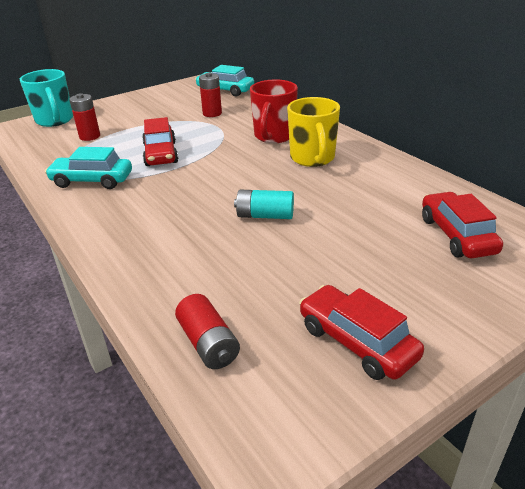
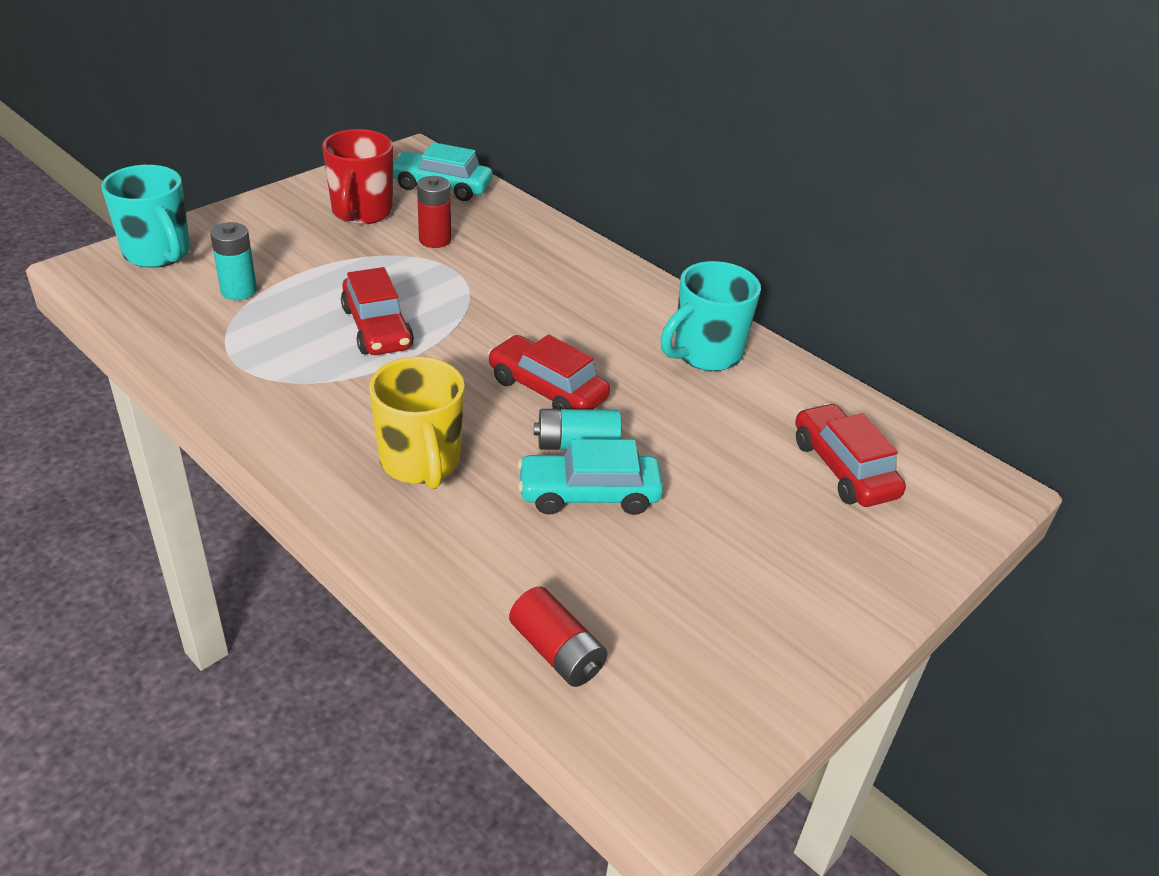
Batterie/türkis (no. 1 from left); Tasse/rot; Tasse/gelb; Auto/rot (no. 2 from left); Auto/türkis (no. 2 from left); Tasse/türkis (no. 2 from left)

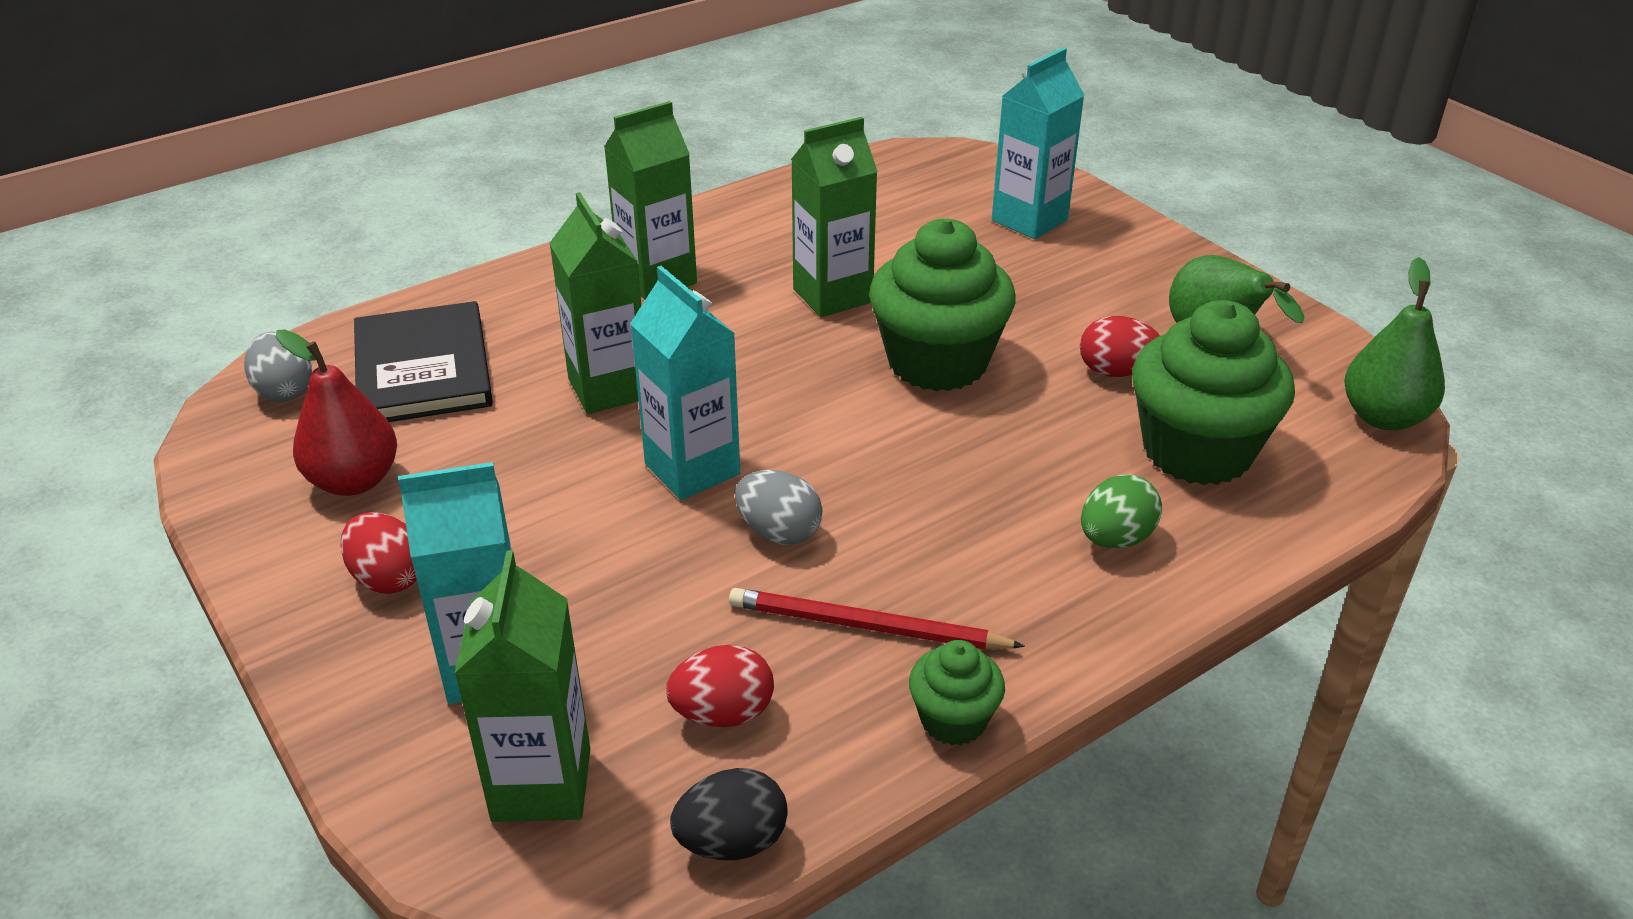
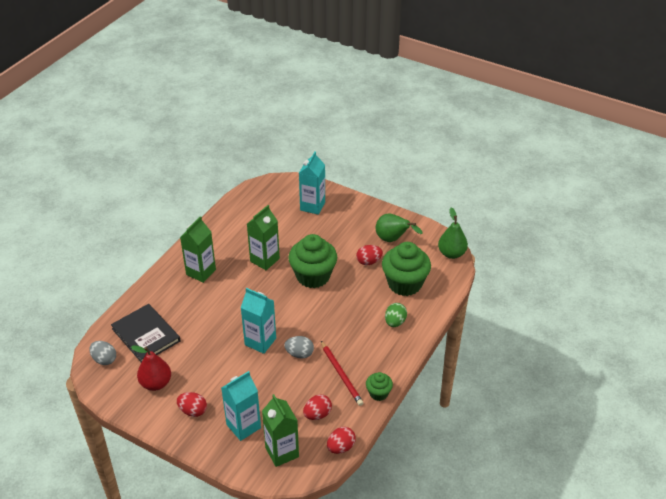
Bleistift/rot; Ei/rot (no. 3 from left); Getränkekarton/grün (no. 2 from left in the first image)

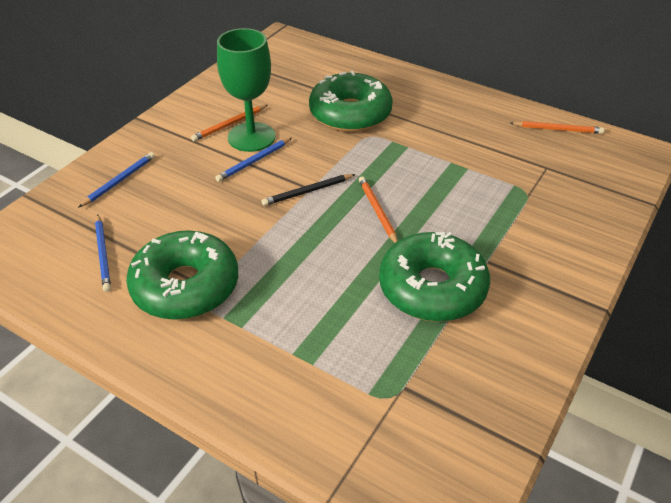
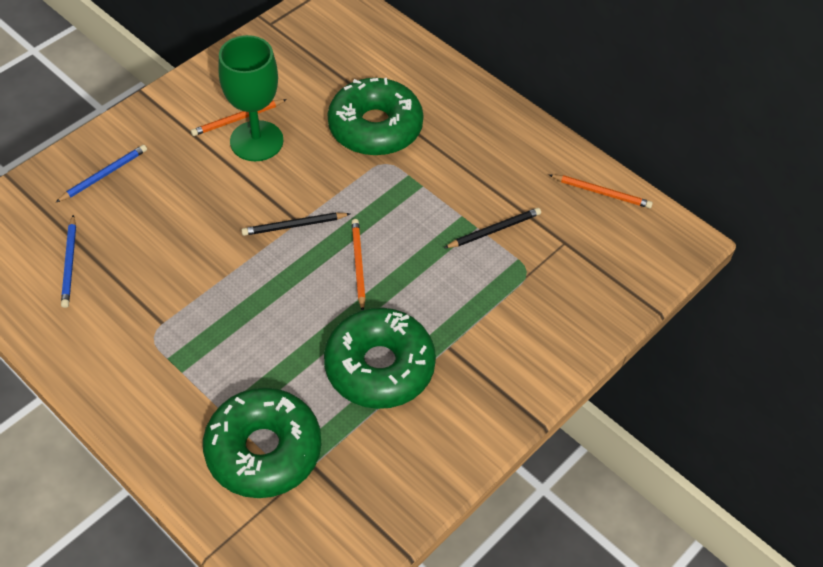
Donut/grün (no. 1 from left); Bleistift/schwarz (no. 2 from left); Bleistift/blau (no. 3 from left in the first image)

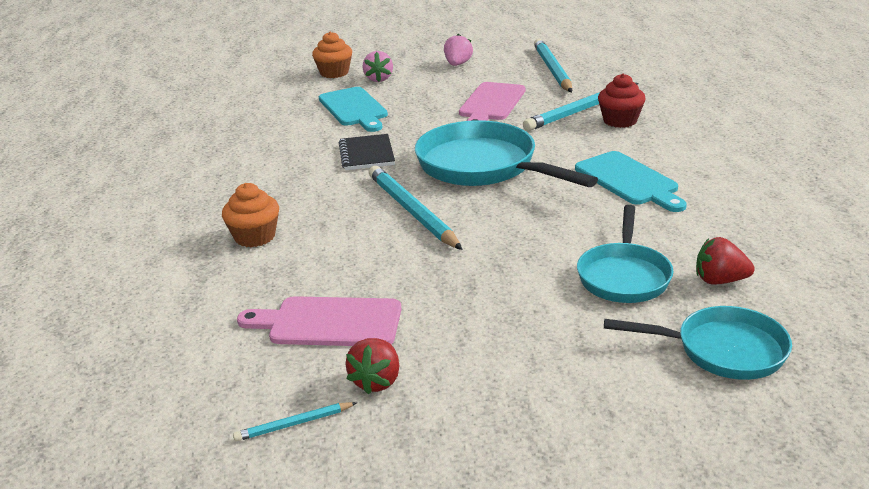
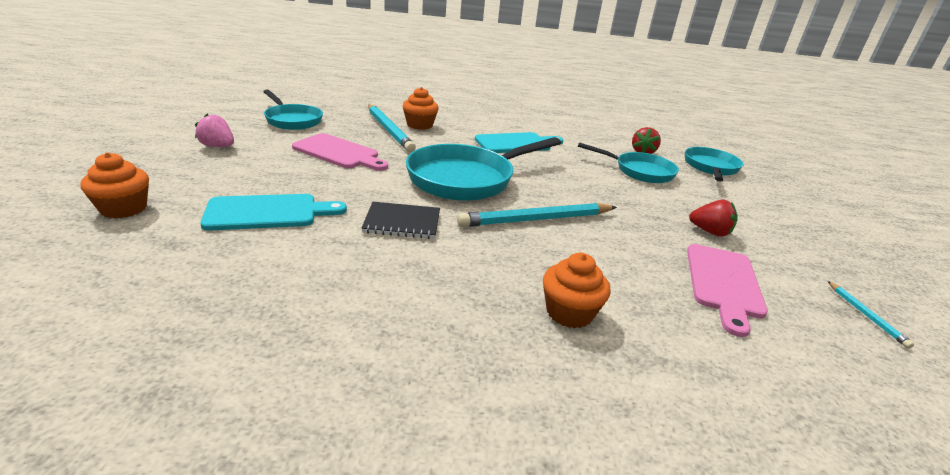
Pfanne/türkis (no. 1 from left); Muffin/orange (no. 2 from left); Erdbeere/rot (no. 2 from left); Erdbeere/rosa (no. 1 from left in the first image)

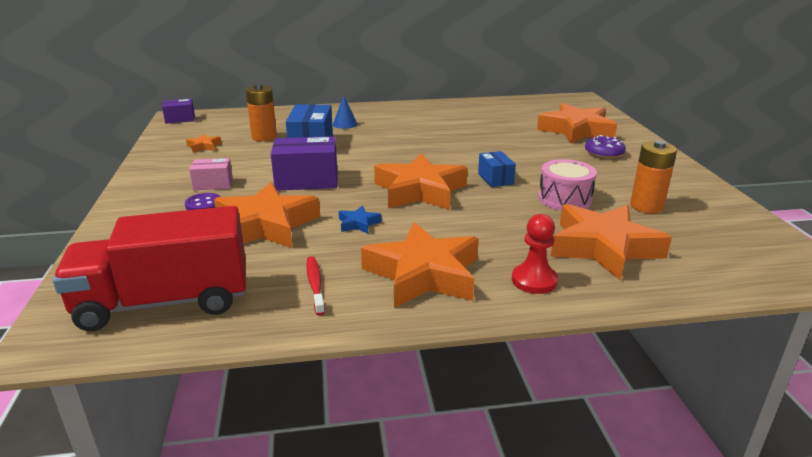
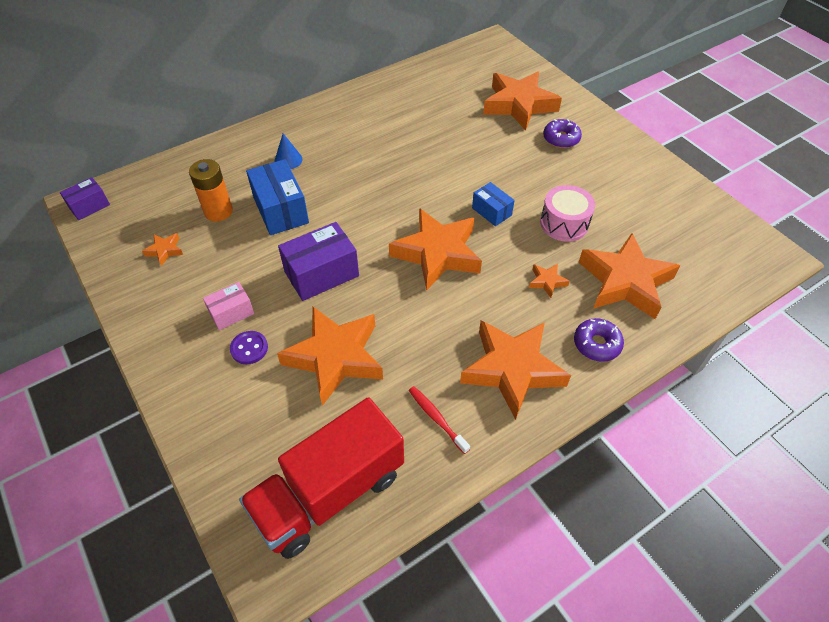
Stern/orange (no. 6 from left); Donut/lila (no. 2 from left); Stern/blau; Batterie/orange (no. 2 from left in the first image)

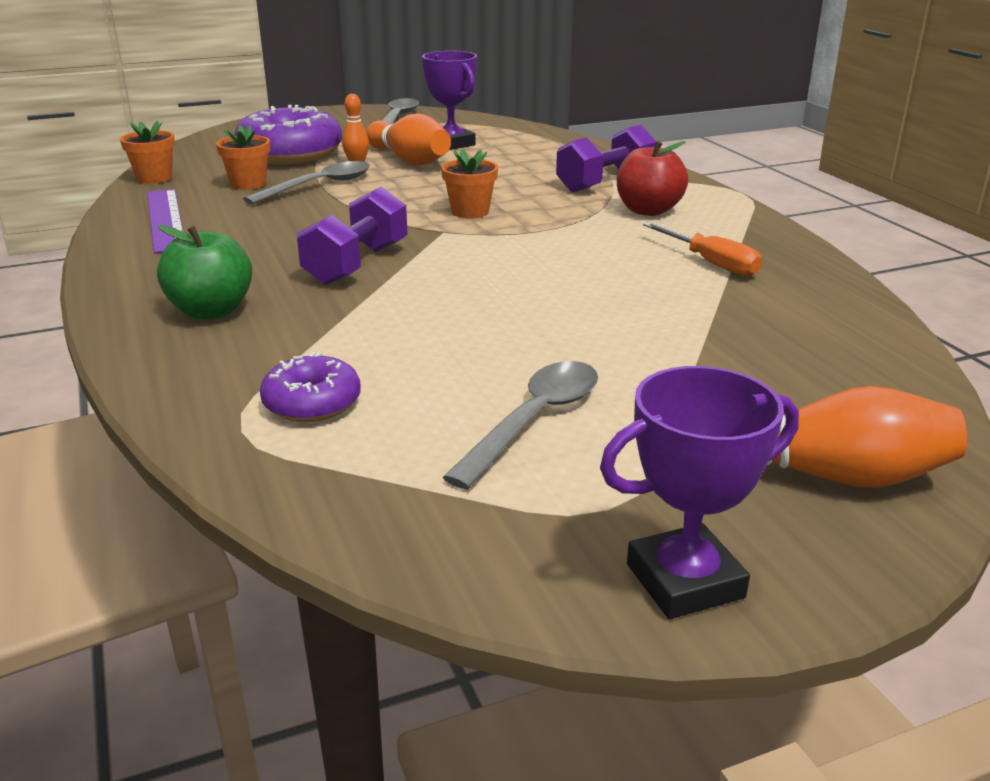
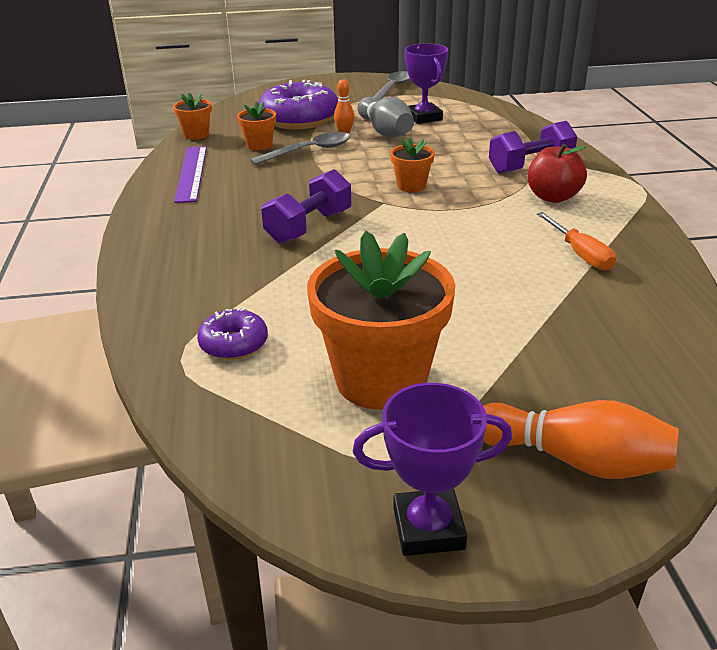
Blumentopf/orange (no. 3 from left); Bowlingkegel/grau; Apfel/grün

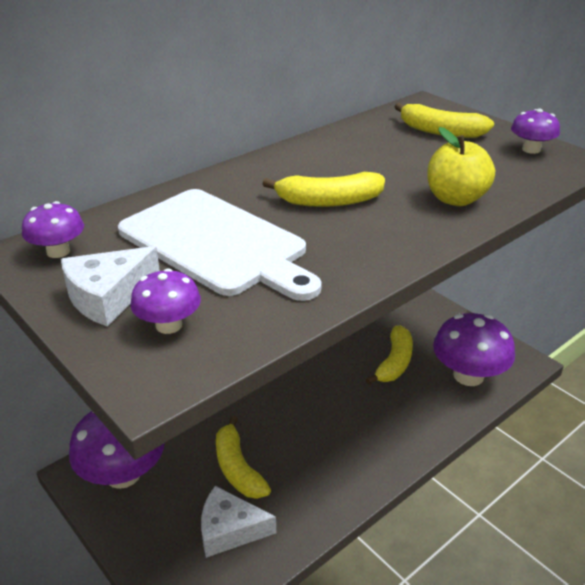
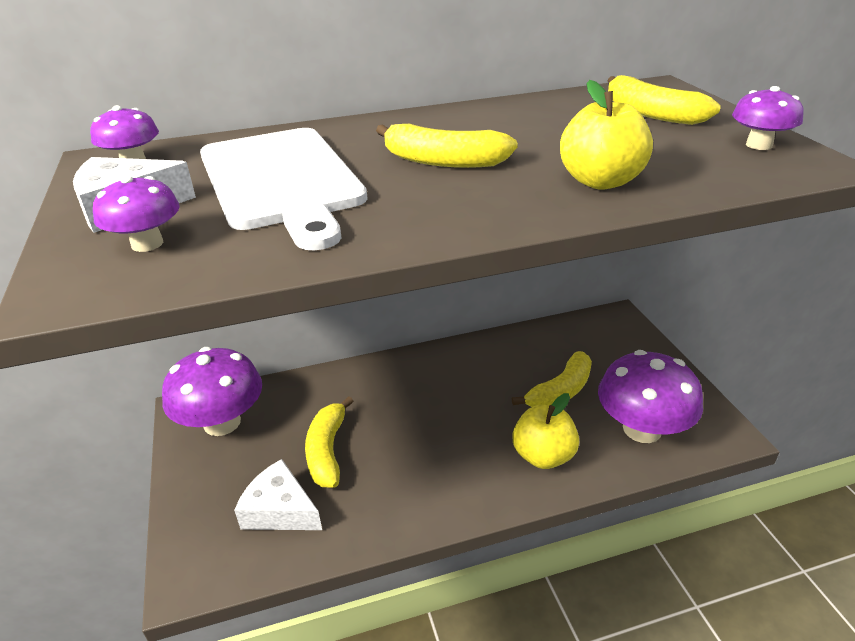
Apfel/gelb (no. 1 from left)

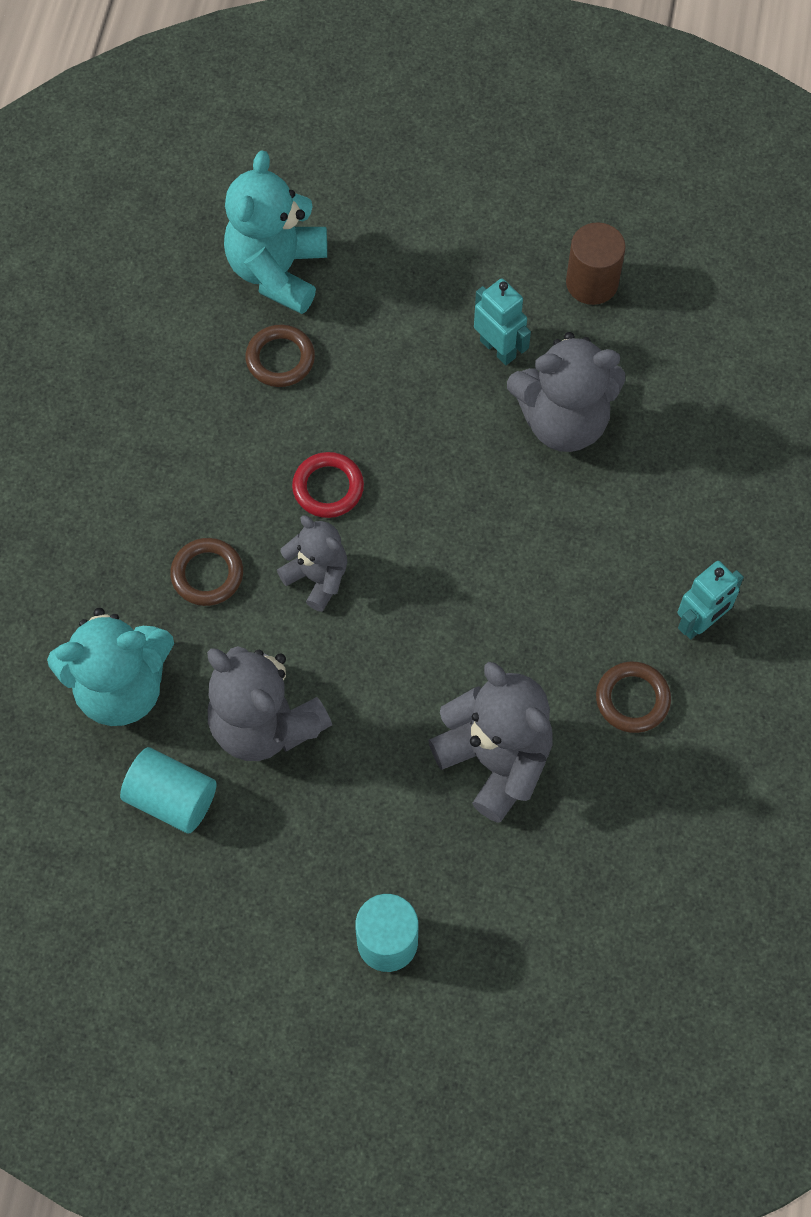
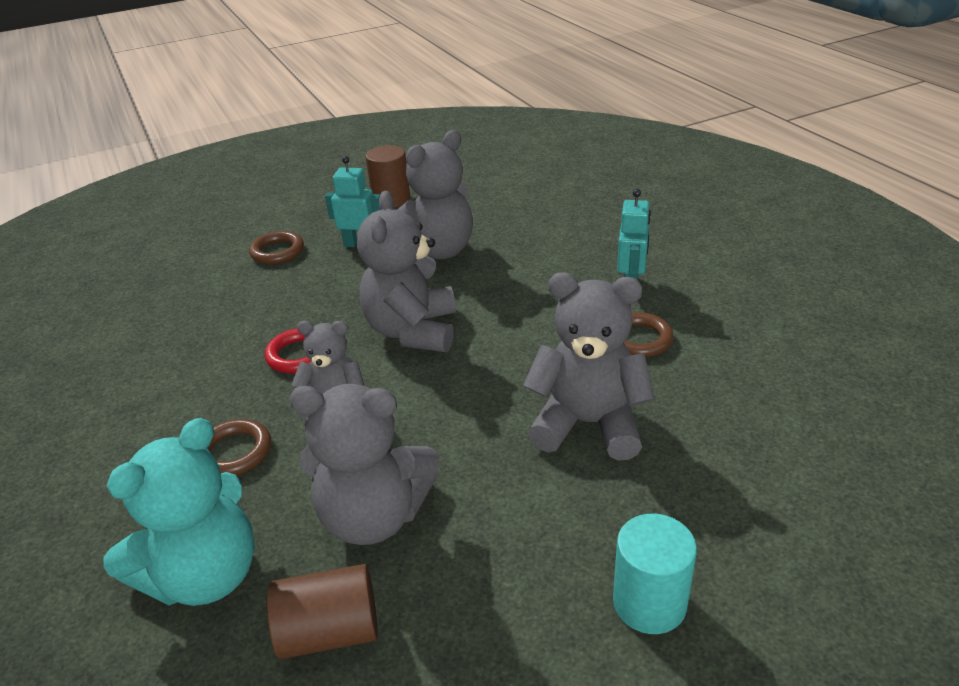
Ring/braun (no. 2 from left); Vollzylinder/braun (no. 1 from left); Teddybär/grau (no. 3 from left); Teddybär/türkis (no. 2 from left in the first image)

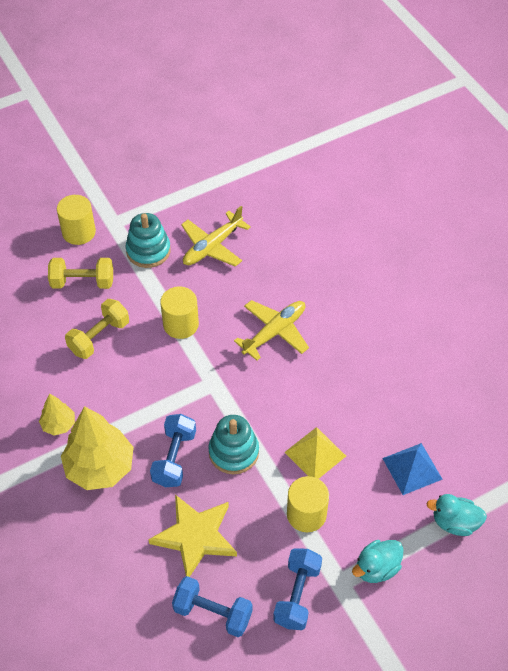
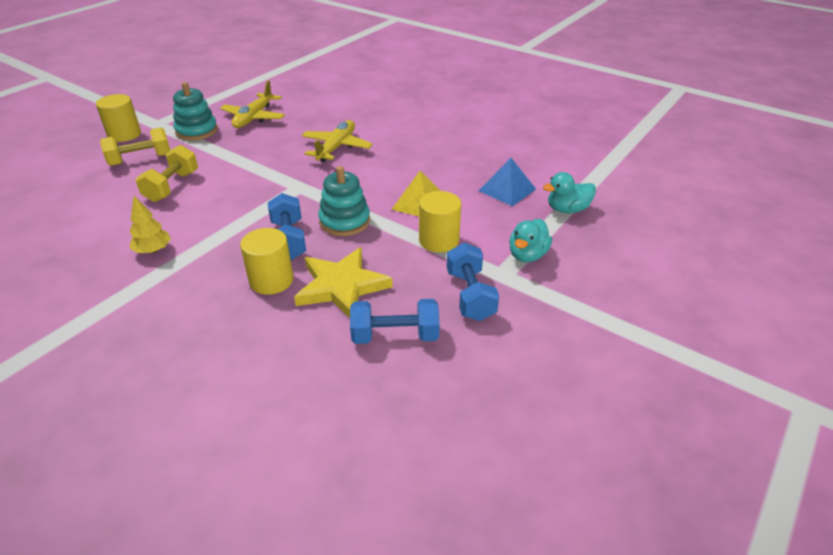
Vollzylinder/gelb (no. 2 from left); Baum/gelb (no. 2 from left in the first image)

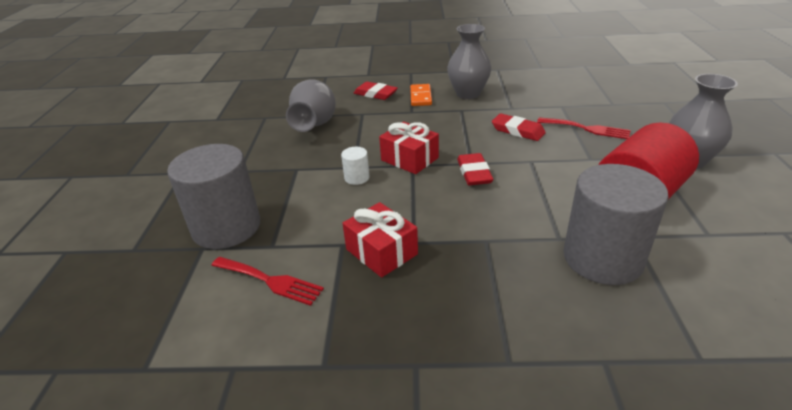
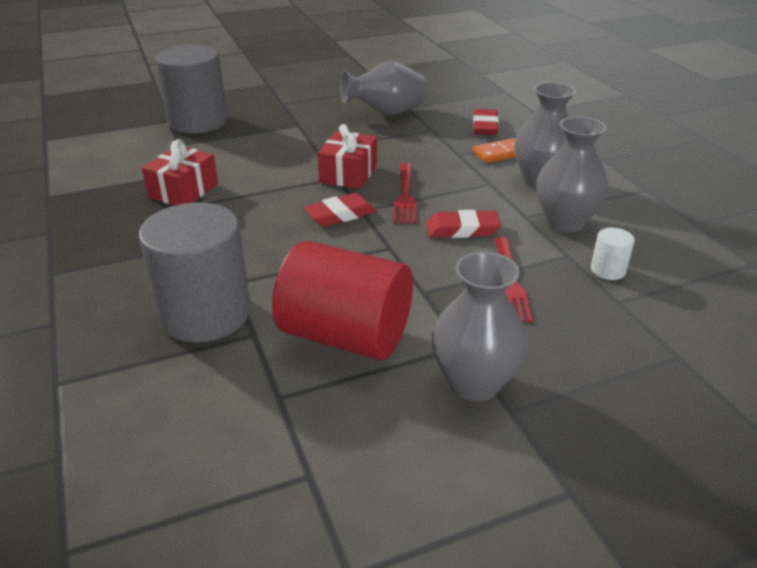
Gabel/rot (no. 1 from left); Radiergummi/rot (no. 2 from left); Vase/grau (no. 4 from left); Vollzylinder/weiß

